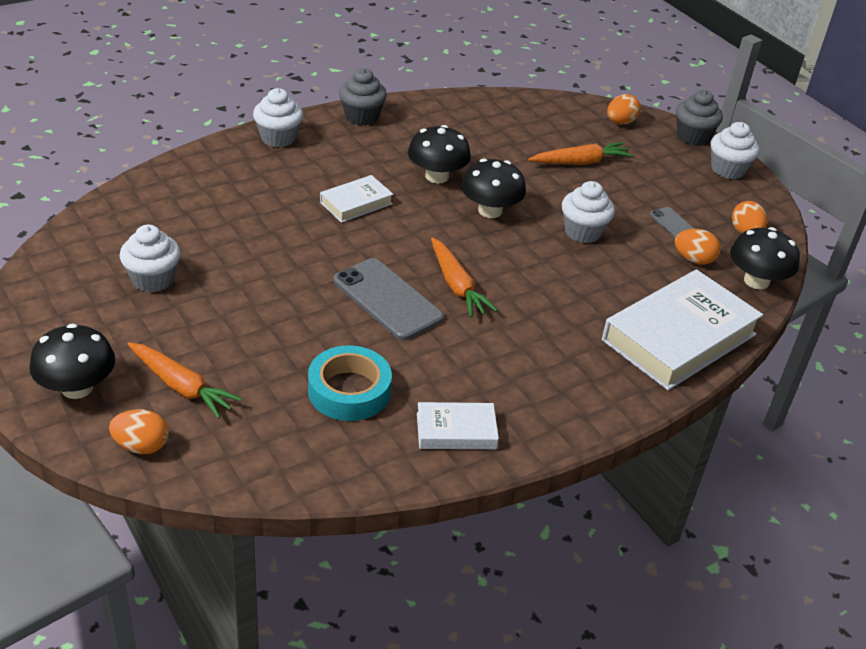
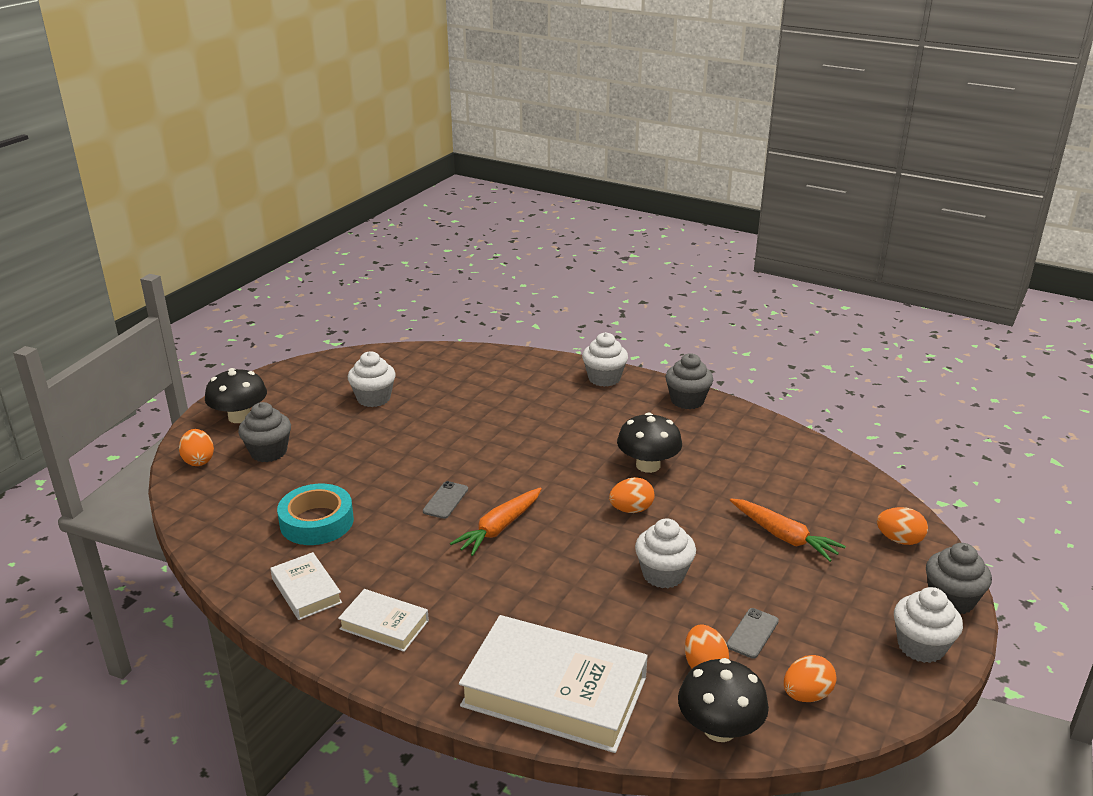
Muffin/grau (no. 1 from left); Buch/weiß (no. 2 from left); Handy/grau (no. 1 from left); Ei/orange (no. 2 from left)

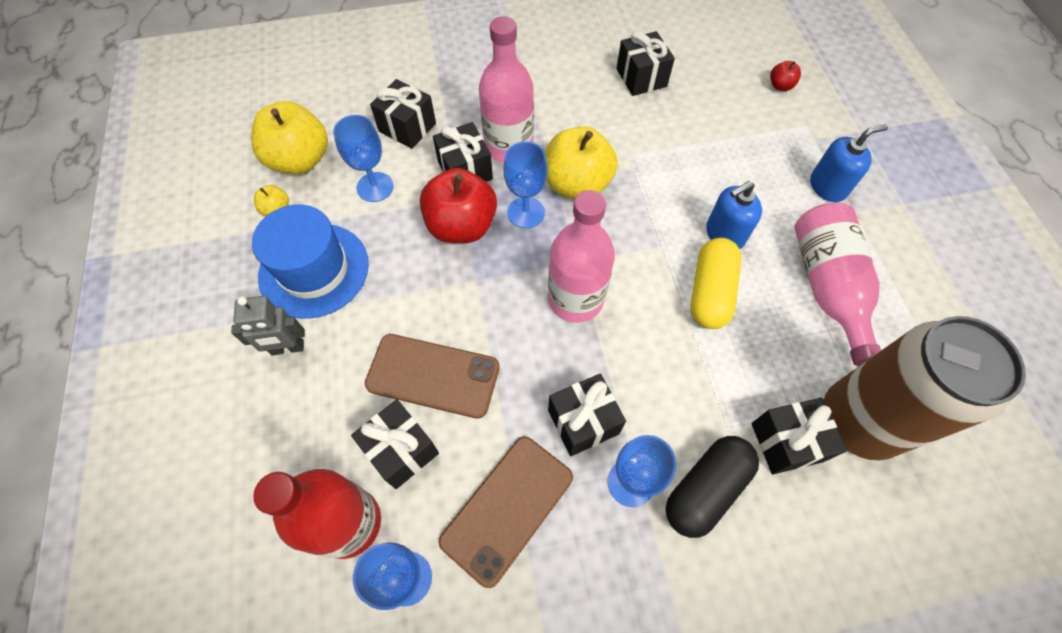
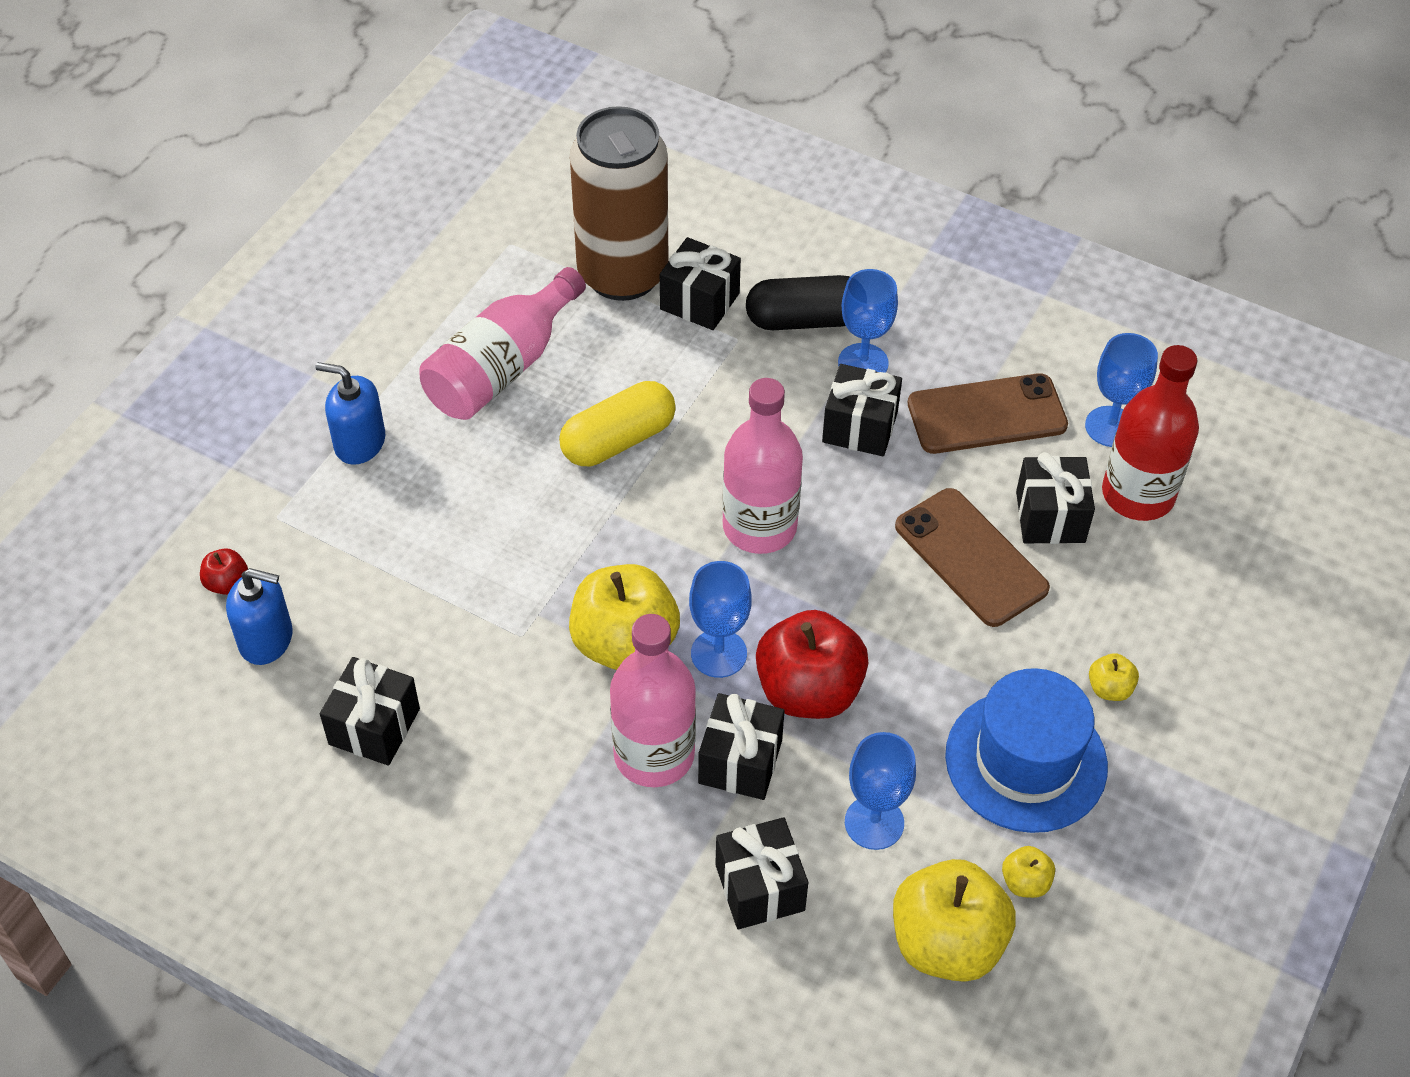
Seifenspender/blau (no. 1 from left); Apfel/gelb (no. 4 from left)

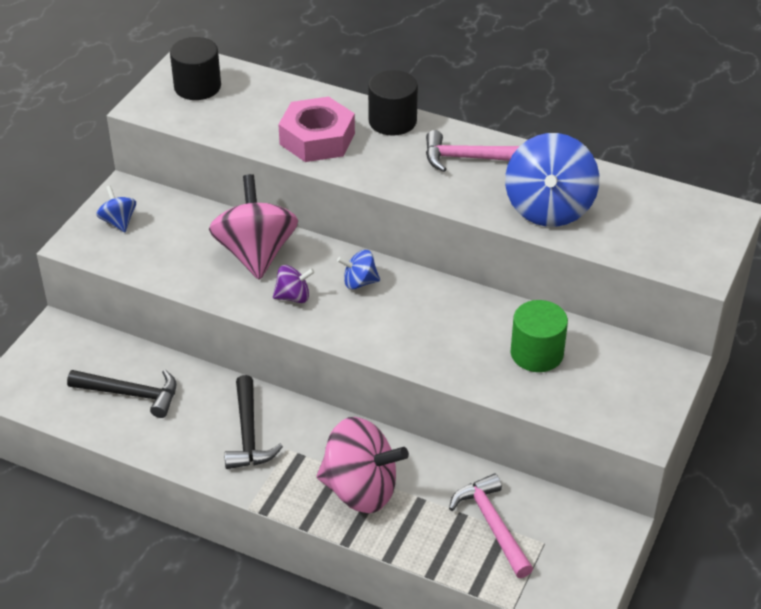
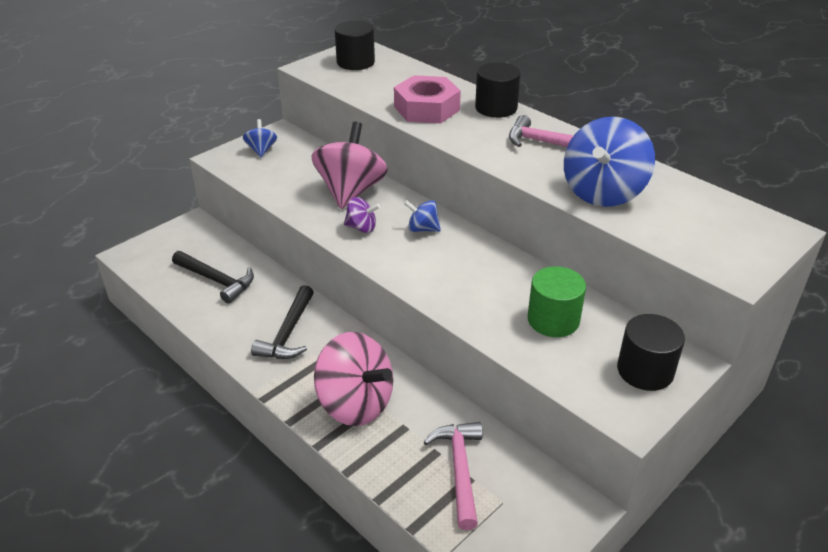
Vollzylinder/schwarz (no. 3 from left)

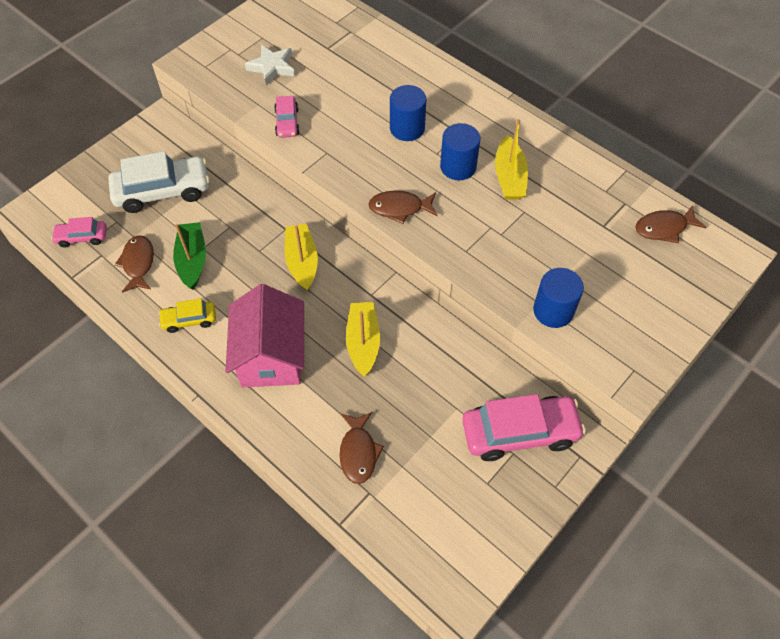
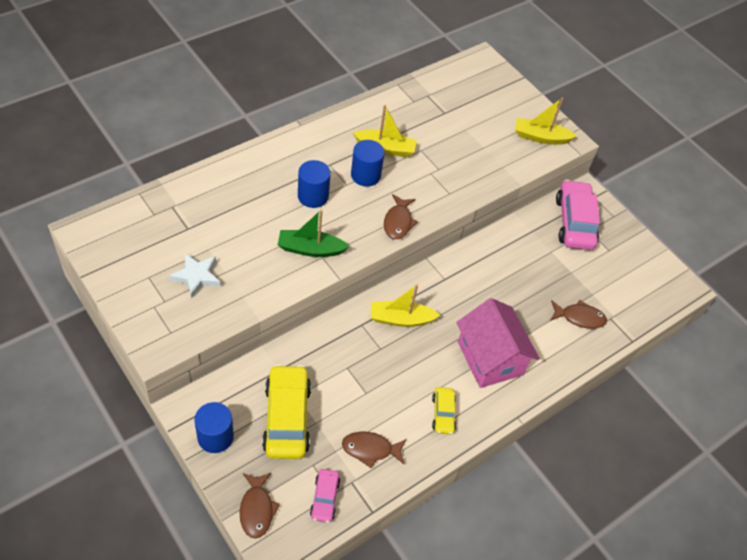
Vollzylinder/blau (no. 1 from left); Fisch/braun (no. 1 from left); Auto/gelb (no. 1 from left); Boot/grün; Haus/rosa; Boot/gelb (no. 3 from left); Auto/rosa (no. 2 from left in the first image)

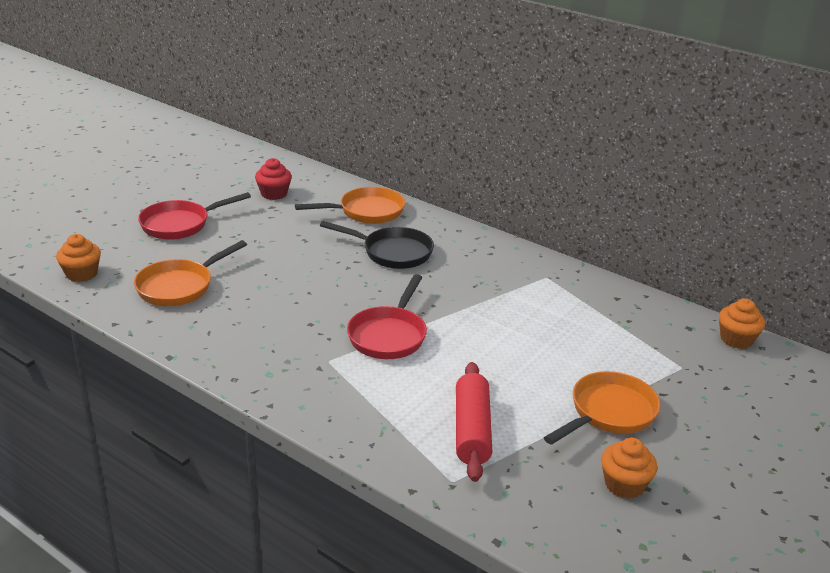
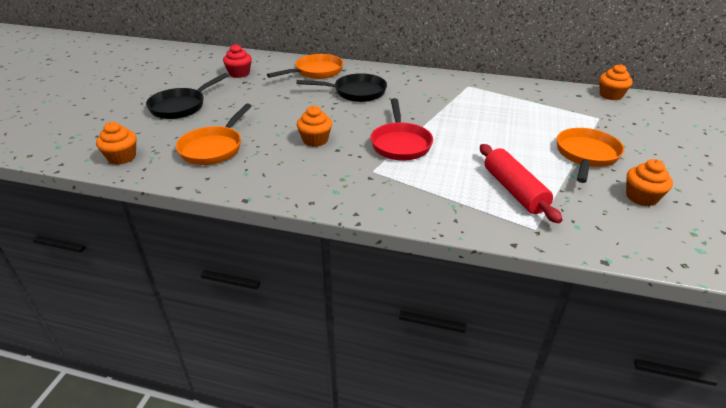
Pfanne/schwarz (no. 1 from left); Muffin/orange (no. 2 from left)

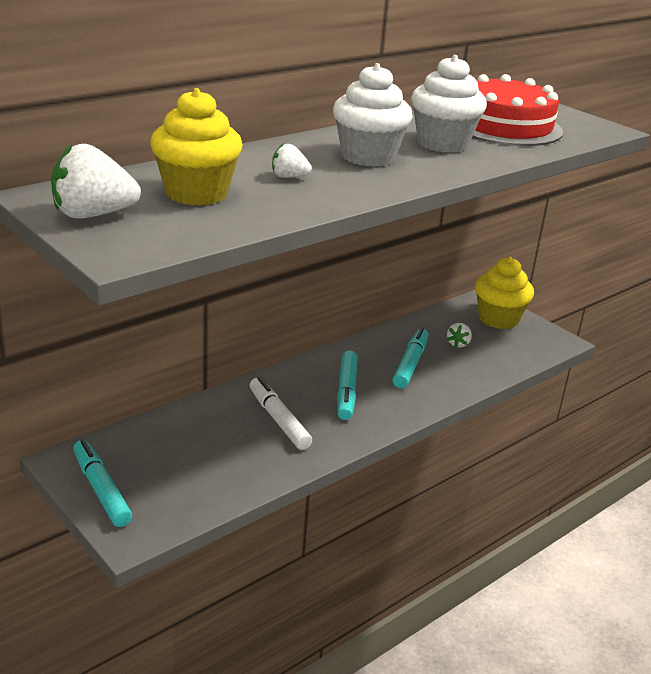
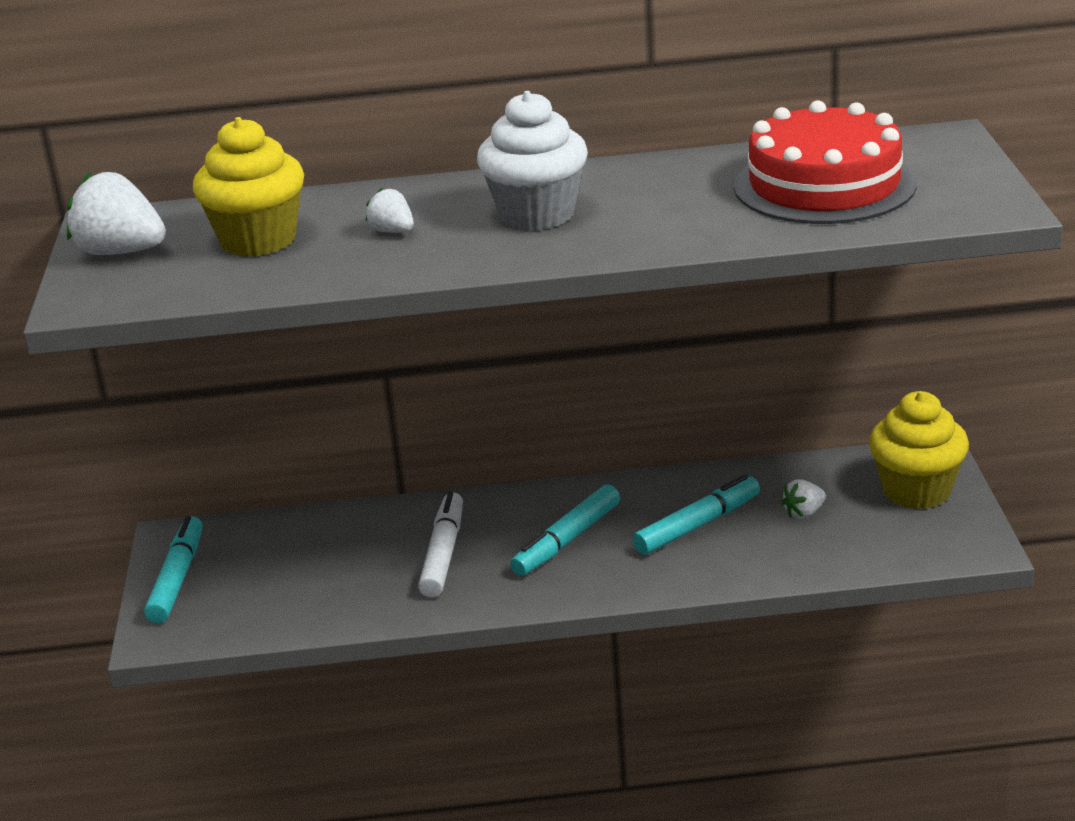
Muffin/weiß (no. 2 from left in the first image)

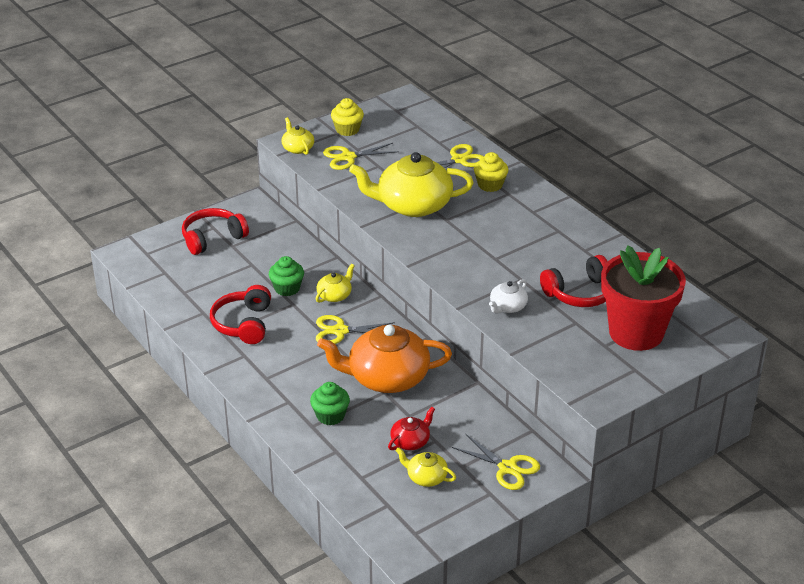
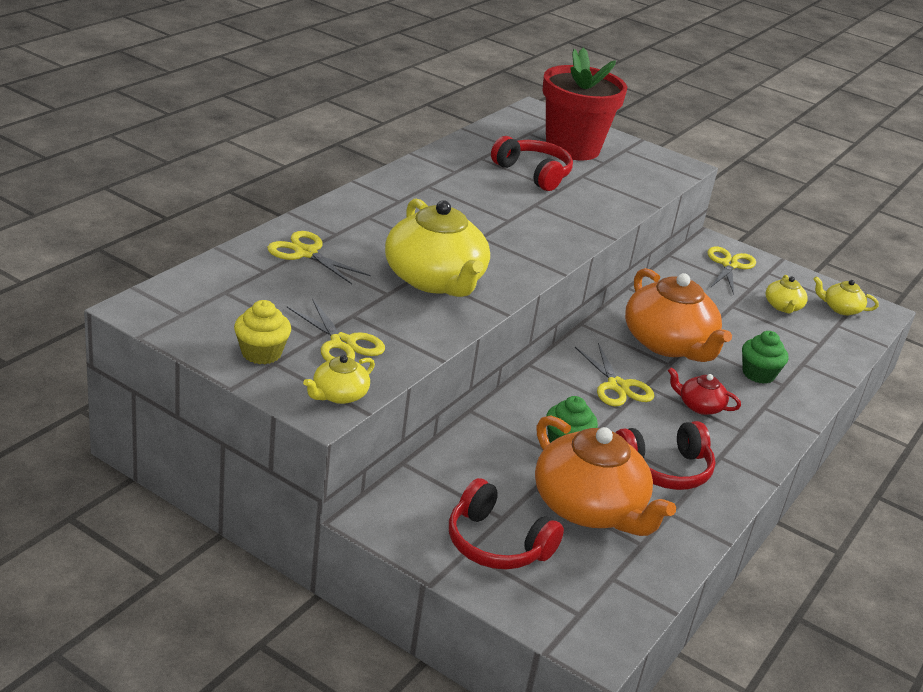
Teekanne/orange (no. 1 from left); Teekanne/rot; Teekanne/gelb (no. 4 from left); Muffin/gelb (no. 2 from left in the first image); Teekanne/weiß

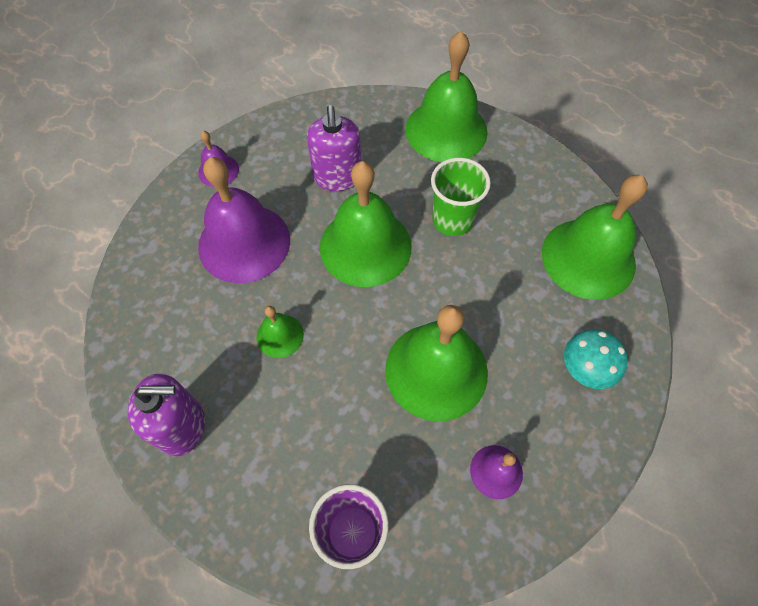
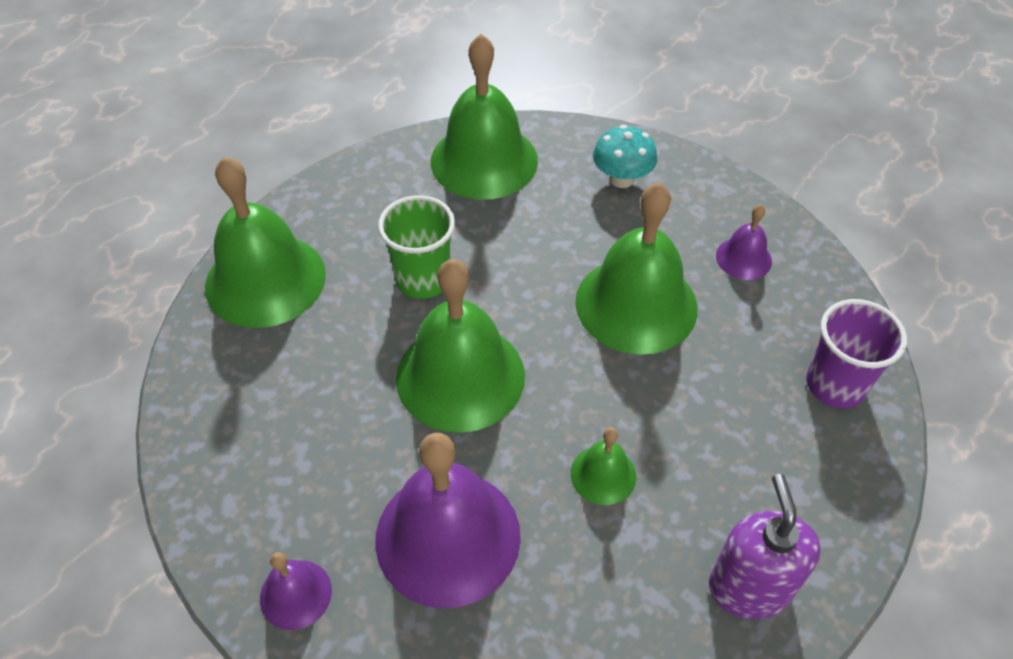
Seifenspender/lila (no. 2 from left in the first image)

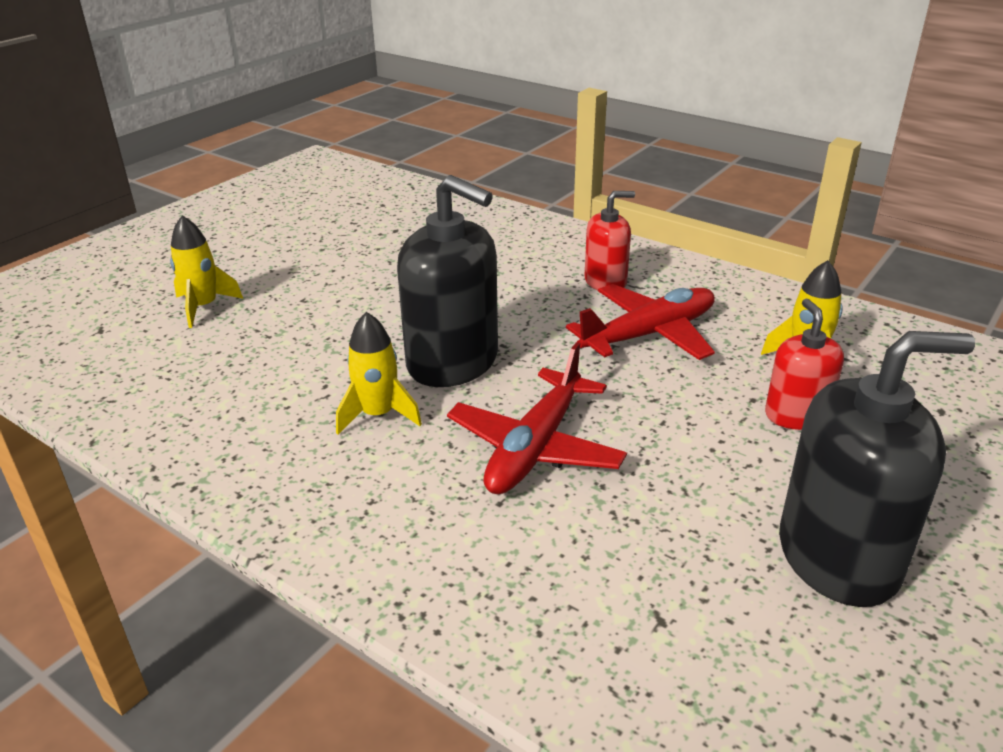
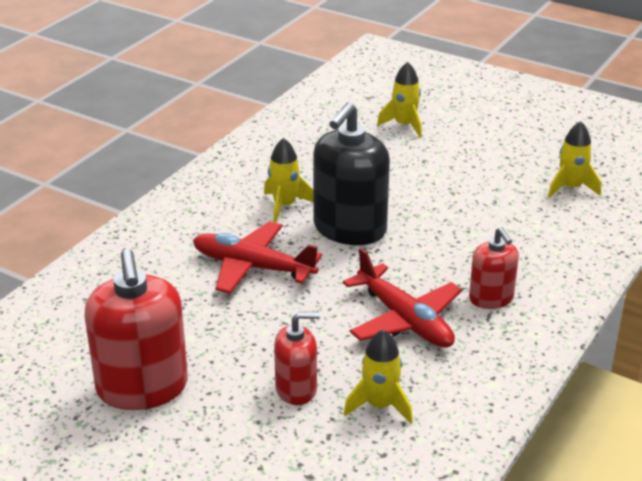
Seifenspender/rot (no. 1 from left); Rakete/gelb (no. 4 from left)

